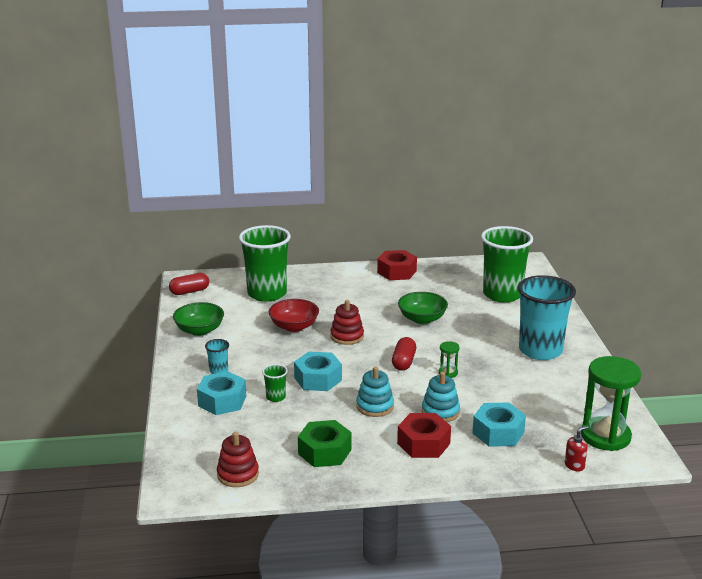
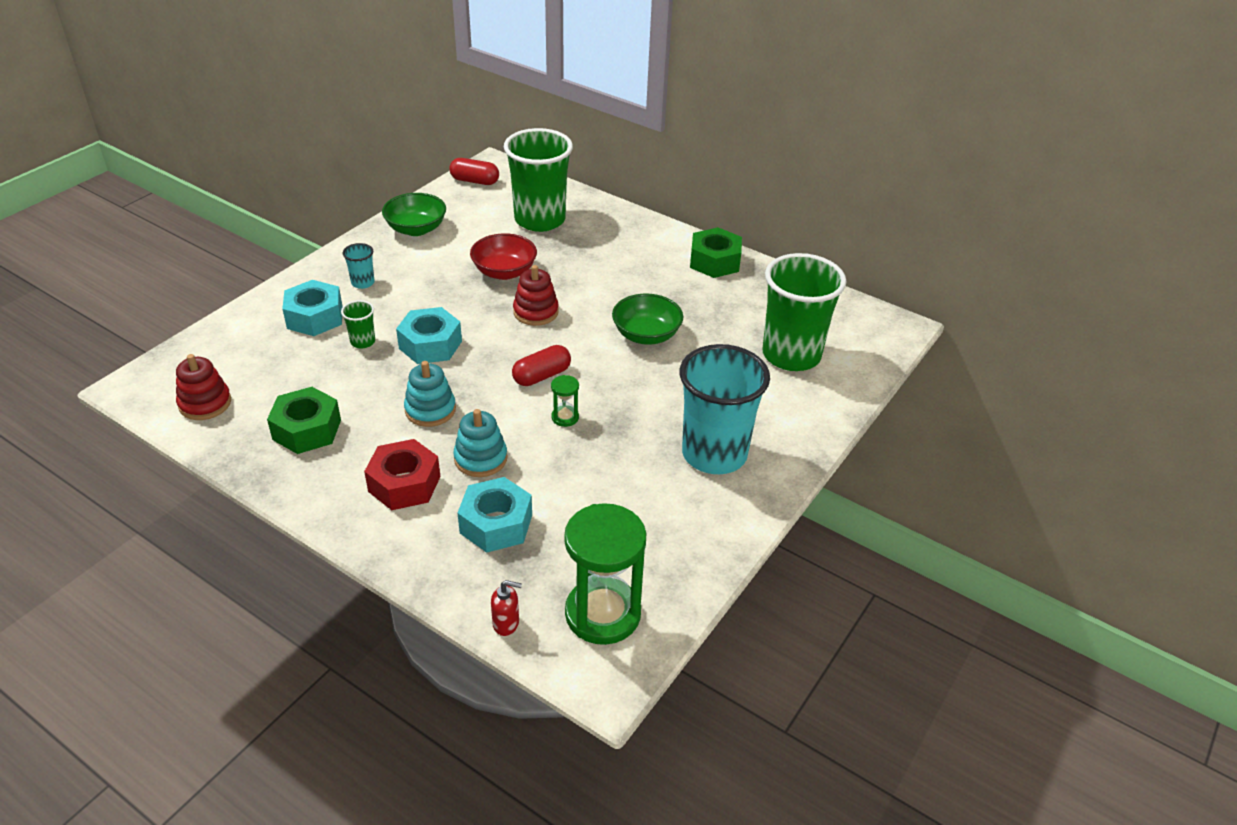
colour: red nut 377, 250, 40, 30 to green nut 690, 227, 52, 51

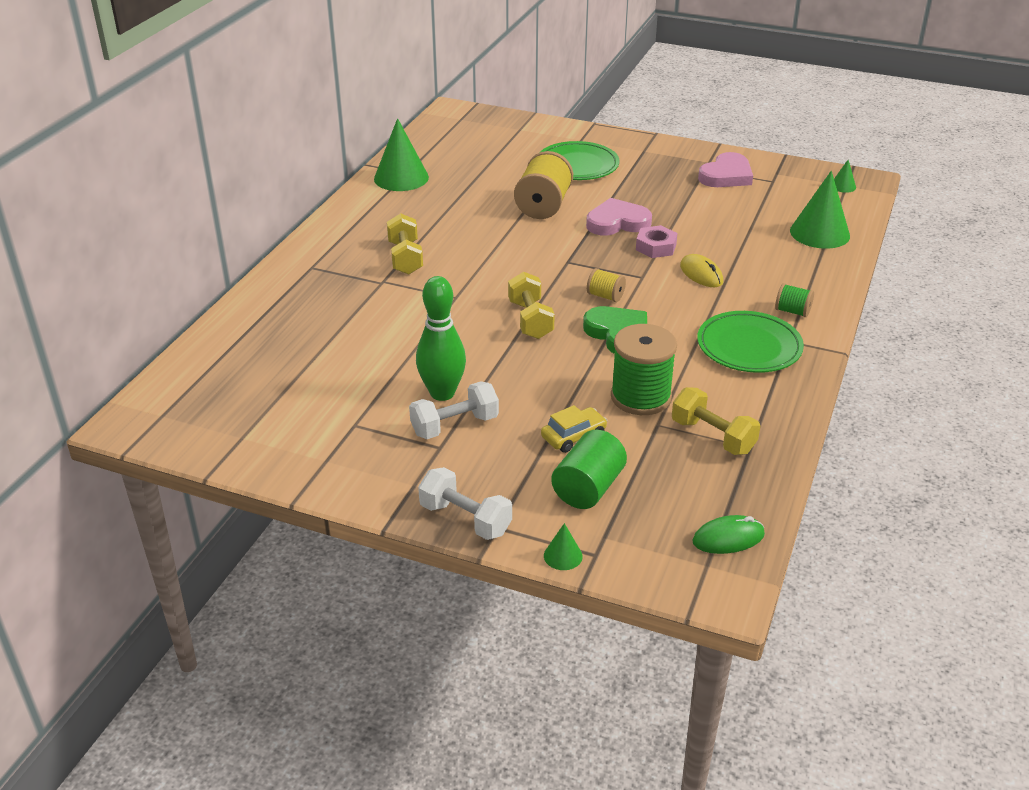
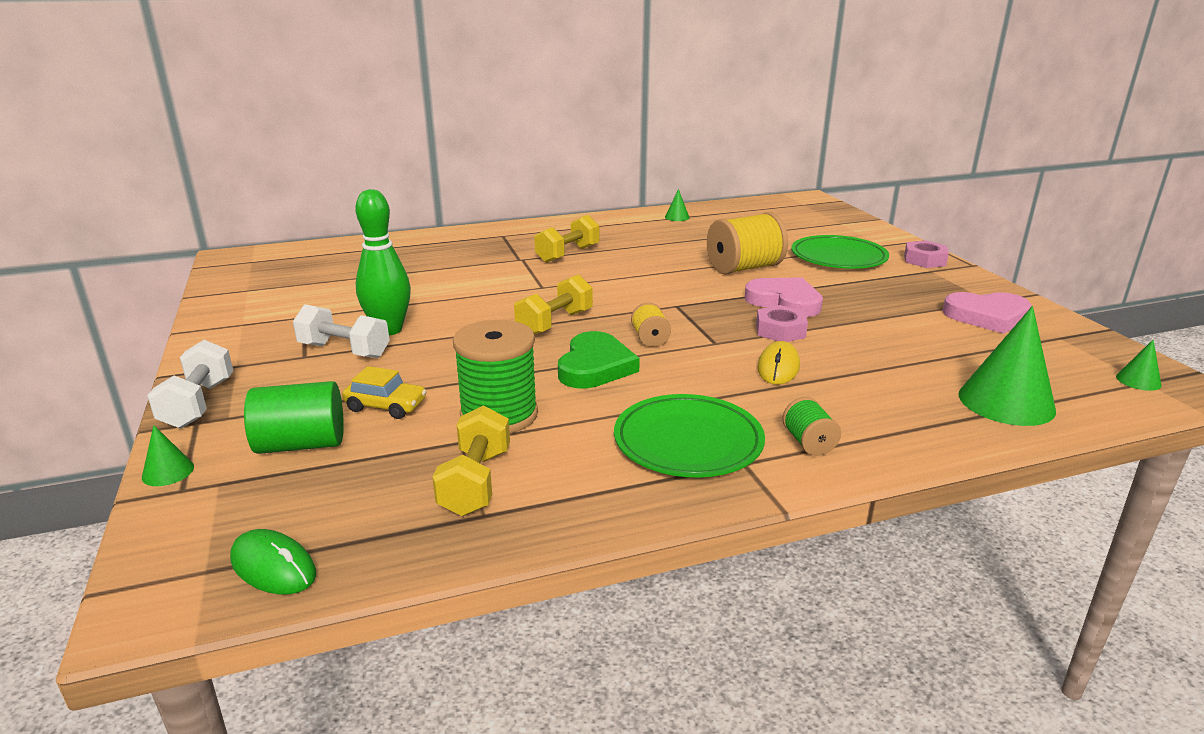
appeared: pink nut 904, 240, 45, 28
size: green cone 374, 118, 55, 73 = 665, 189, 24, 32 x0.46

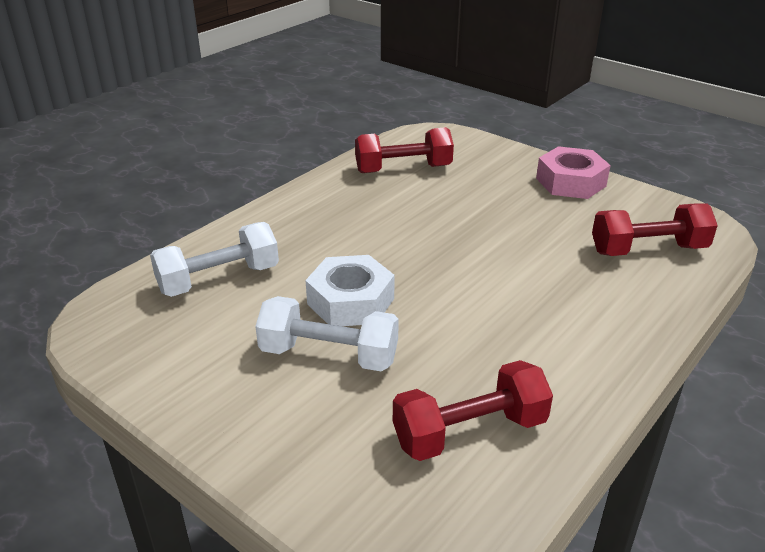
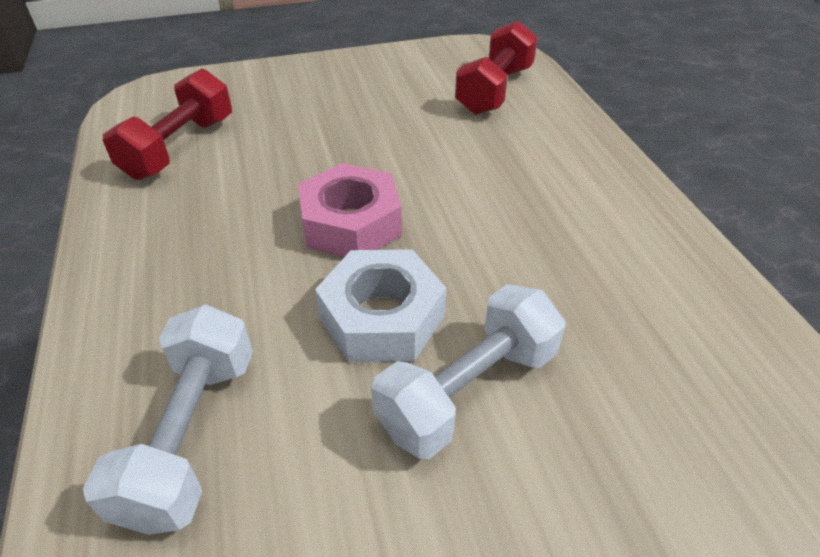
missing: red dumbbell 393, 360, 160, 101
relocated: pink nut 536, 146, 75, 53 to 298, 163, 104, 94

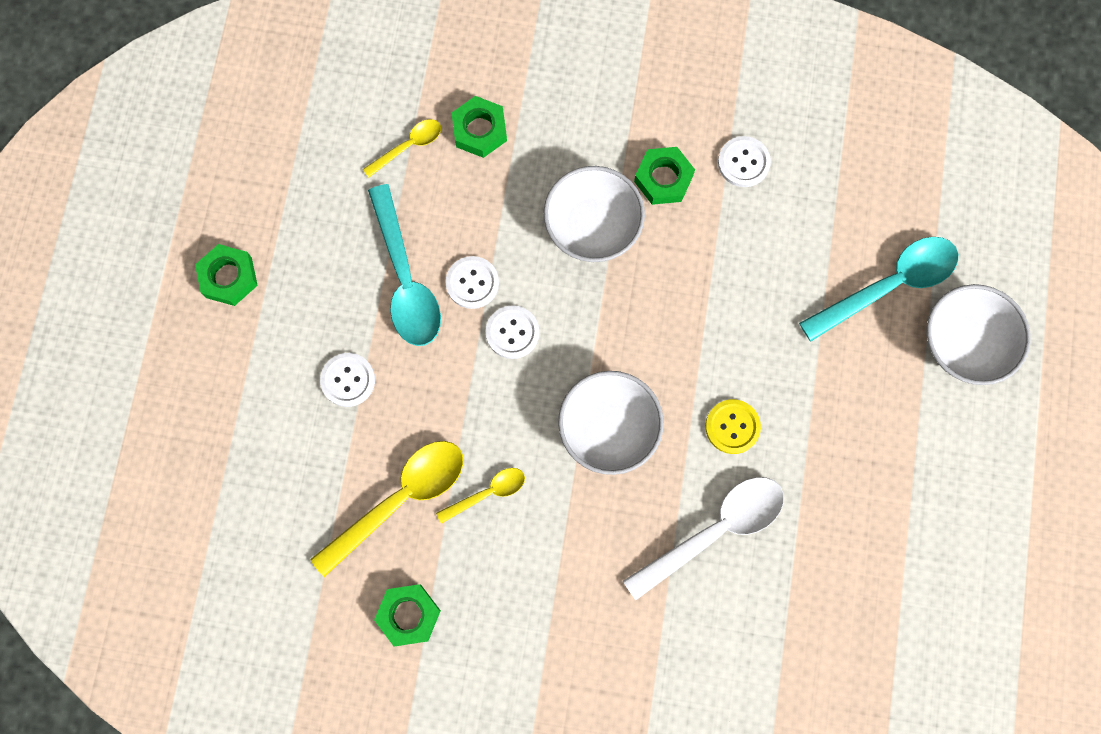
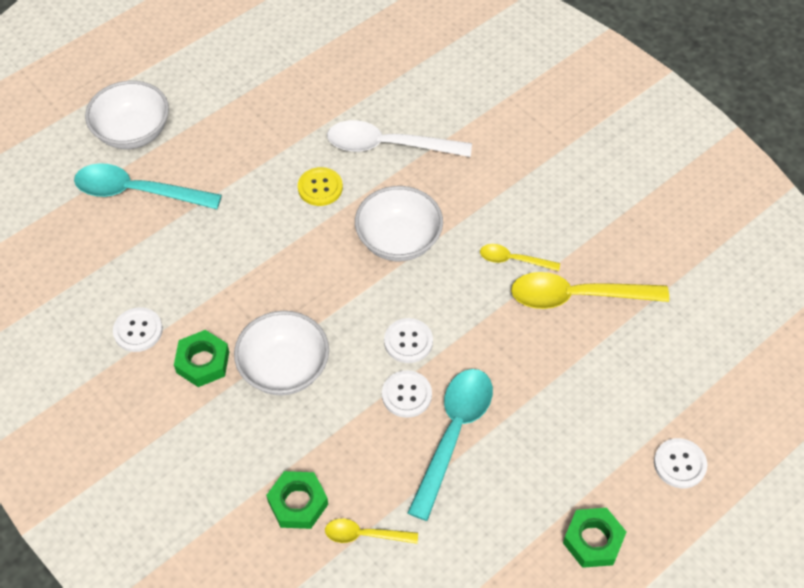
missing: green nut 374, 584, 67, 62
relocated: white button 320, 353, 55, 54 to 654, 438, 53, 50

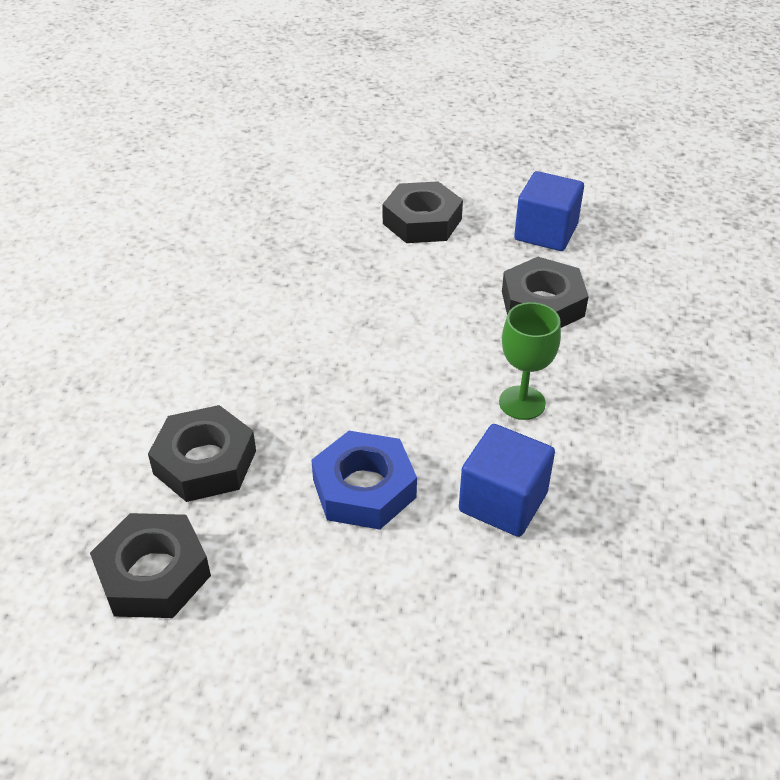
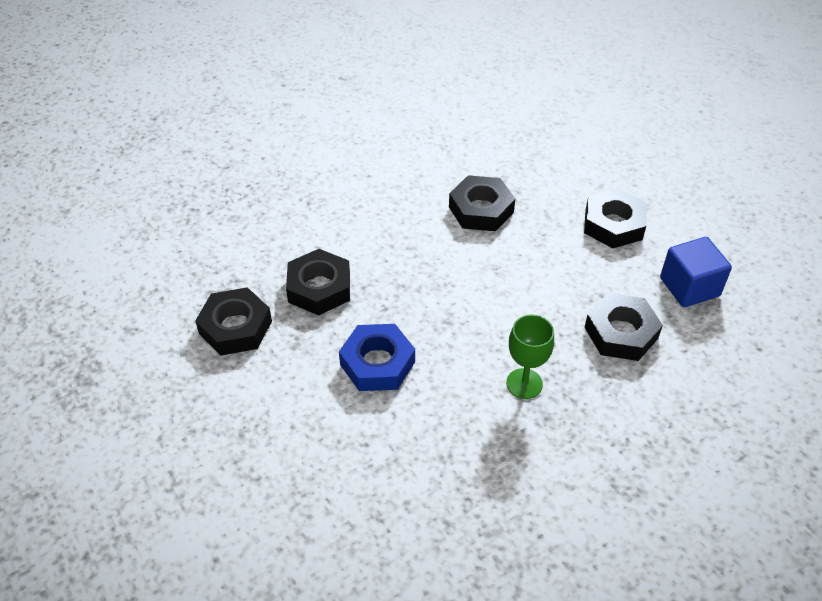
missing: blue cube 459, 424, 96, 113
appeared: black nut 449, 175, 66, 56

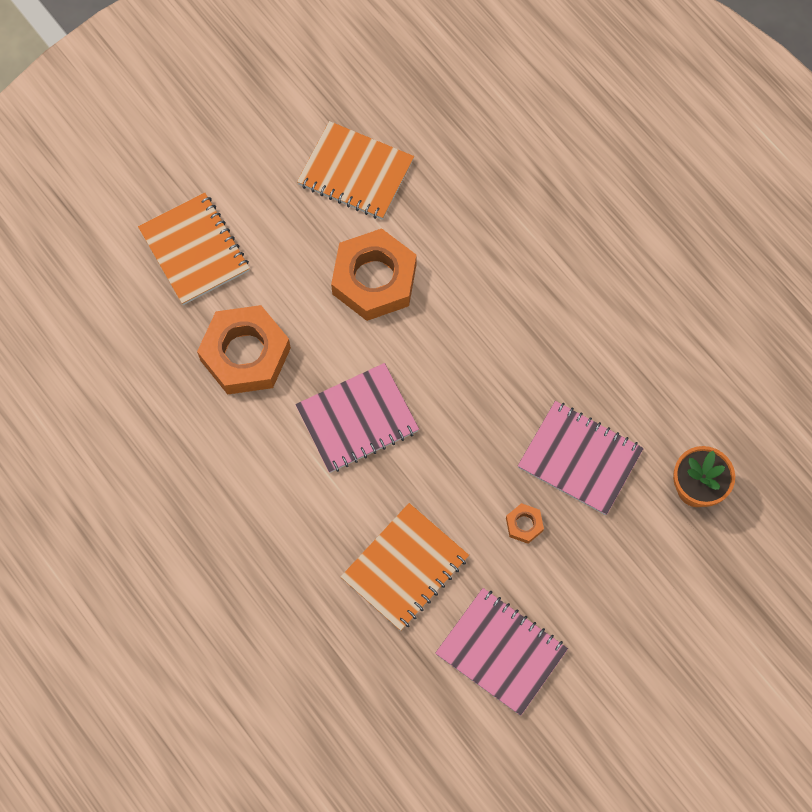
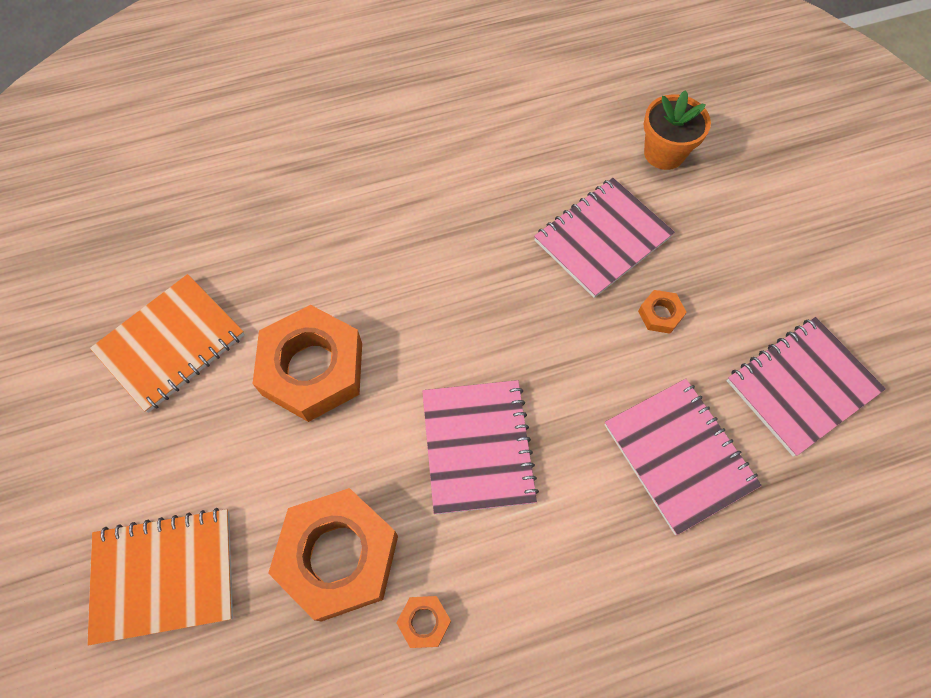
appeared: orange nut 396, 596, 55, 52
colour: orange notebook 341, 503, 128, 128 to pink notebook 605, 379, 157, 156

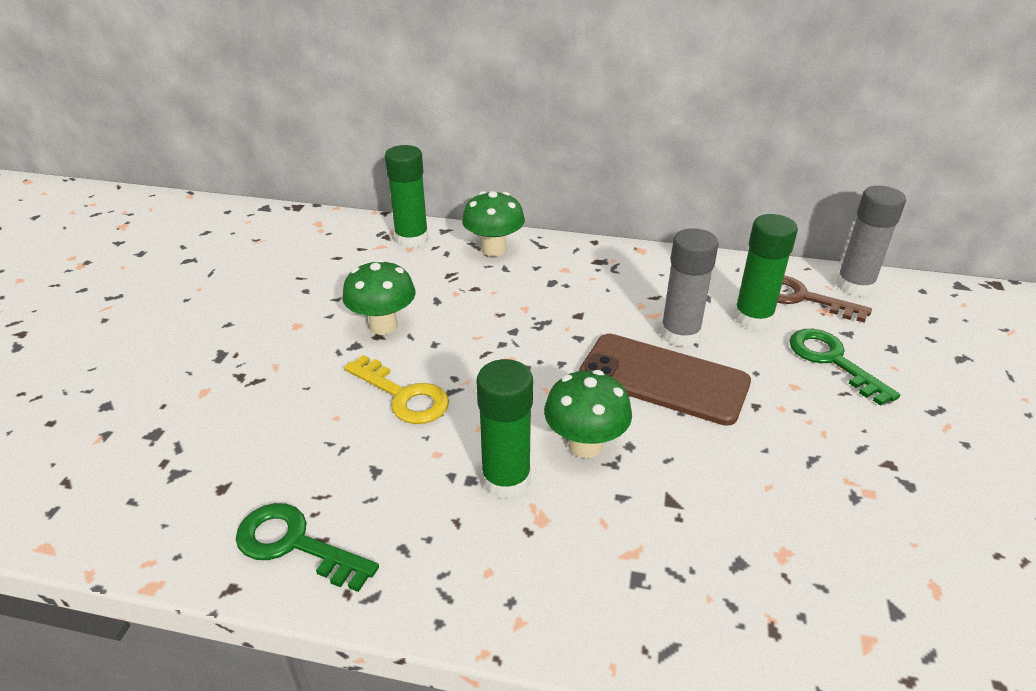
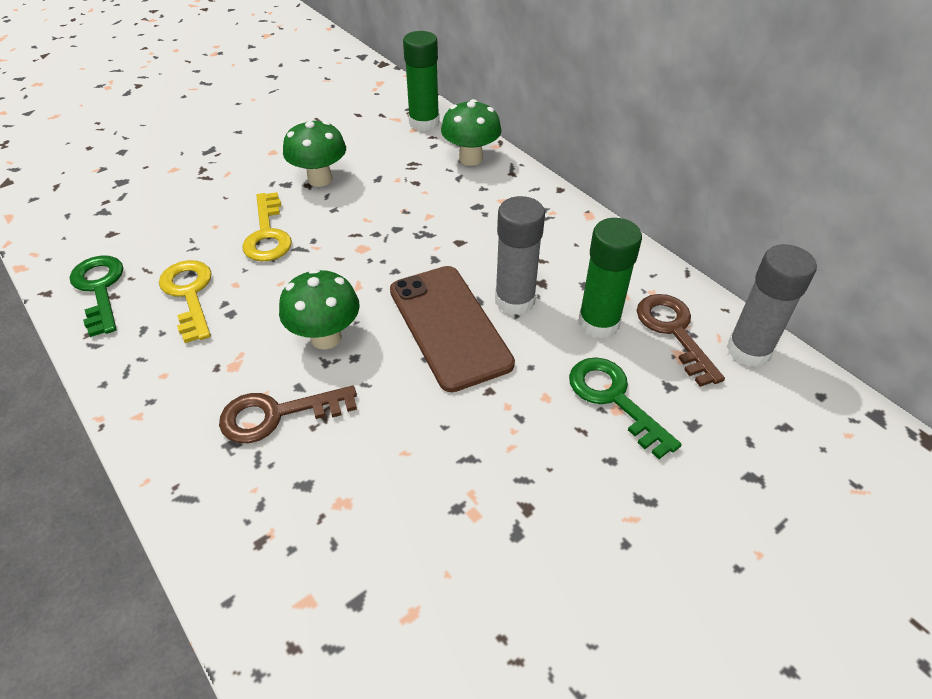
missing: green glue stick 477, 359, 56, 140
appeared: yellow key 159, 260, 53, 83; brown key 219, 386, 138, 57
spun: green key 789, 329, 112, 77 = 569, 357, 113, 102 45 degrees counterclockwise

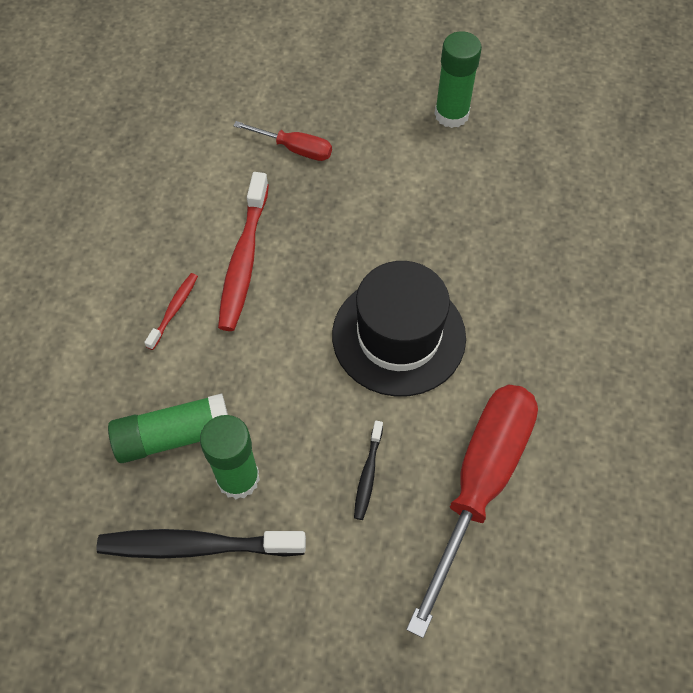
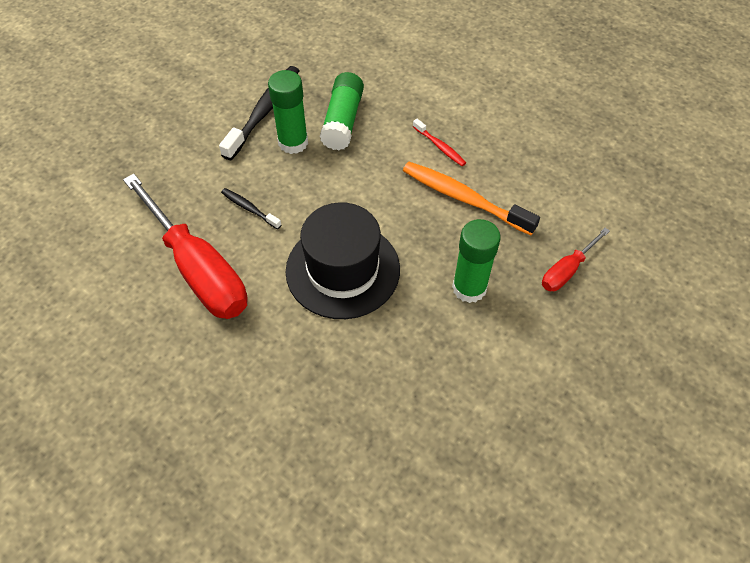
relocated: green glue stick 435, 31, 47, 97 to 452, 219, 49, 84
colour: red toothbrush 218, 172, 51, 159 to orange toothbrush 403, 162, 137, 73

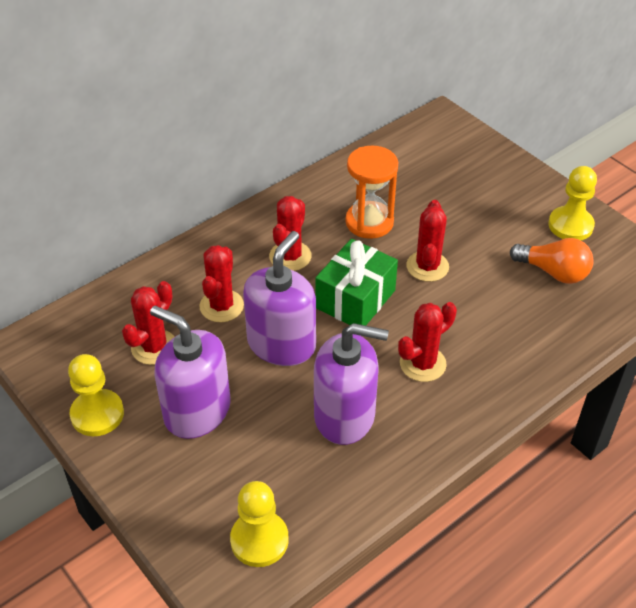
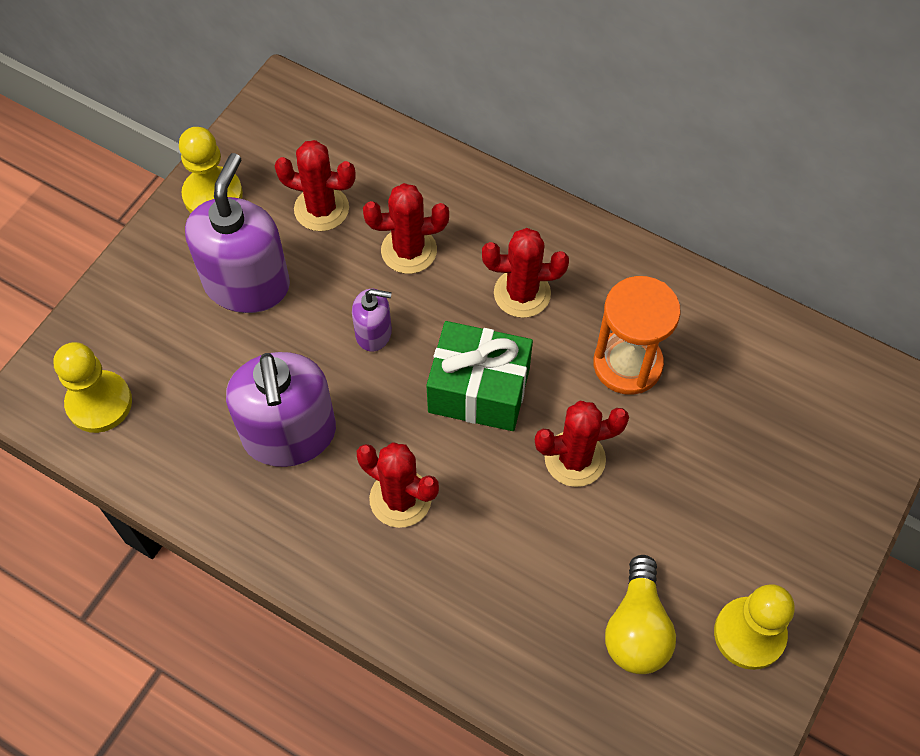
colour: orange light bulb 510, 238, 84, 46 to yellow light bulb 605, 555, 71, 119
size: purple soap dispenser 243, 231, 73, 135 = 352, 289, 40, 63 x0.50

